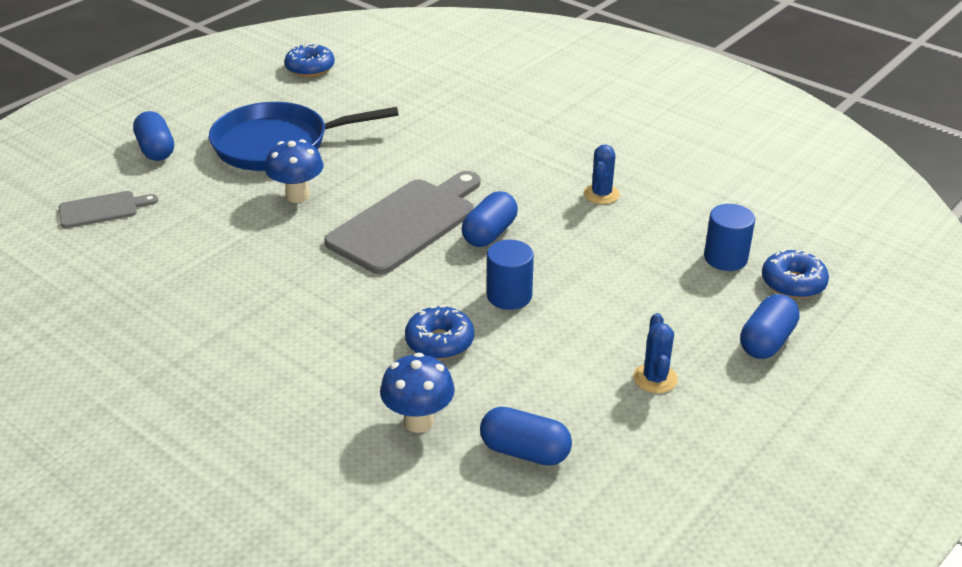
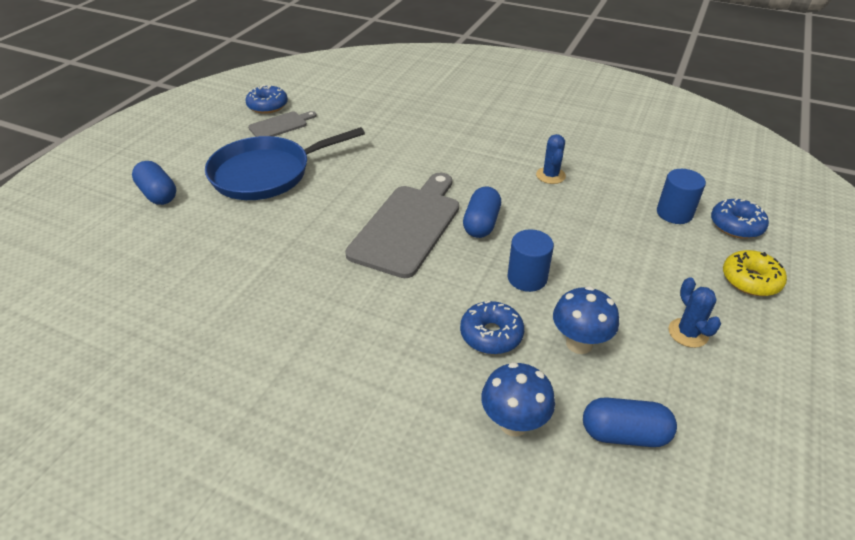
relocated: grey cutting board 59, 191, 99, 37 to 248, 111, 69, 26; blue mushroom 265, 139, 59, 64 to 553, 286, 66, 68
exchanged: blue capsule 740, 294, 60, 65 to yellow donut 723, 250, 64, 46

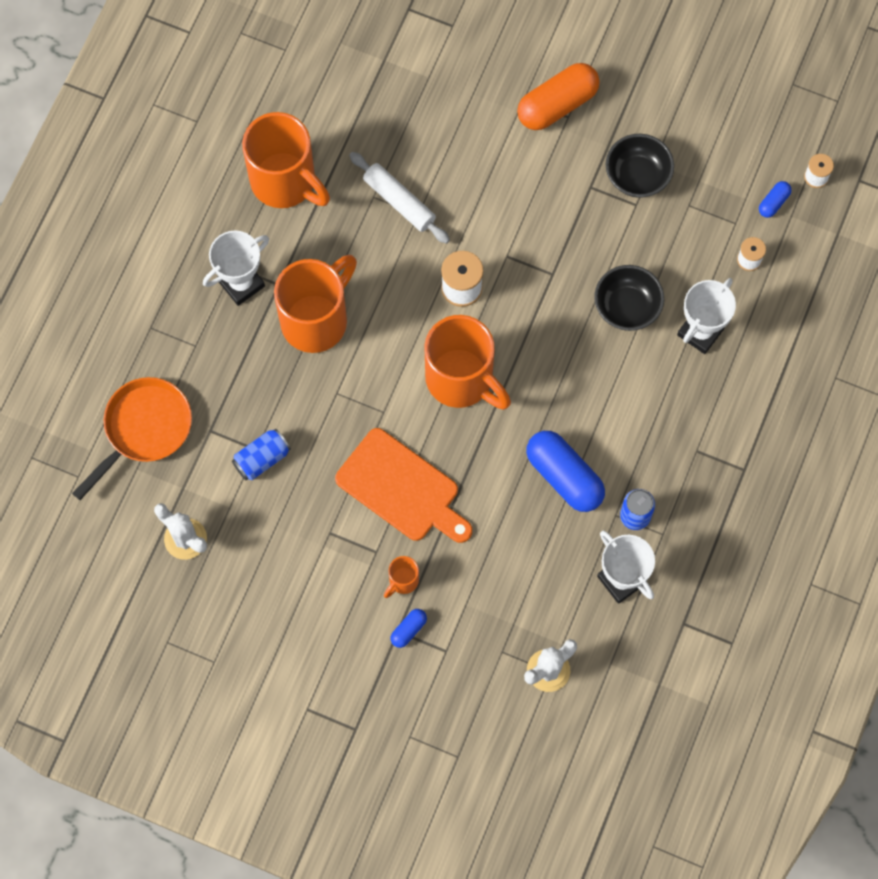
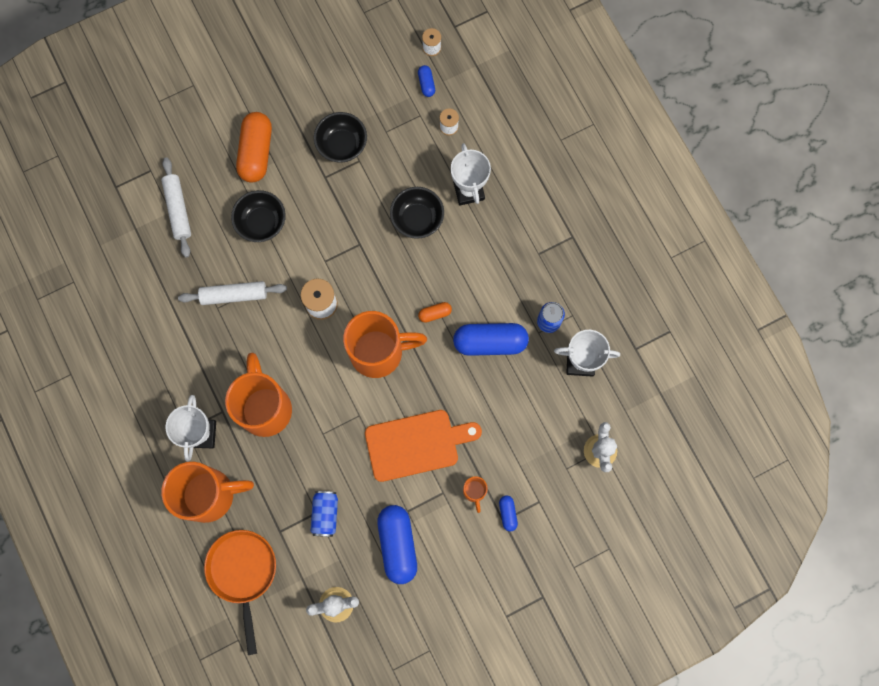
appeared: white rolling pin 161, 157, 30, 101; black bowl 231, 190, 55, 52; blue capsule 377, 505, 40, 79; orange capsule 418, 302, 34, 21
relocated: orange mug 242, 112, 88, 96 to 161, 462, 93, 61

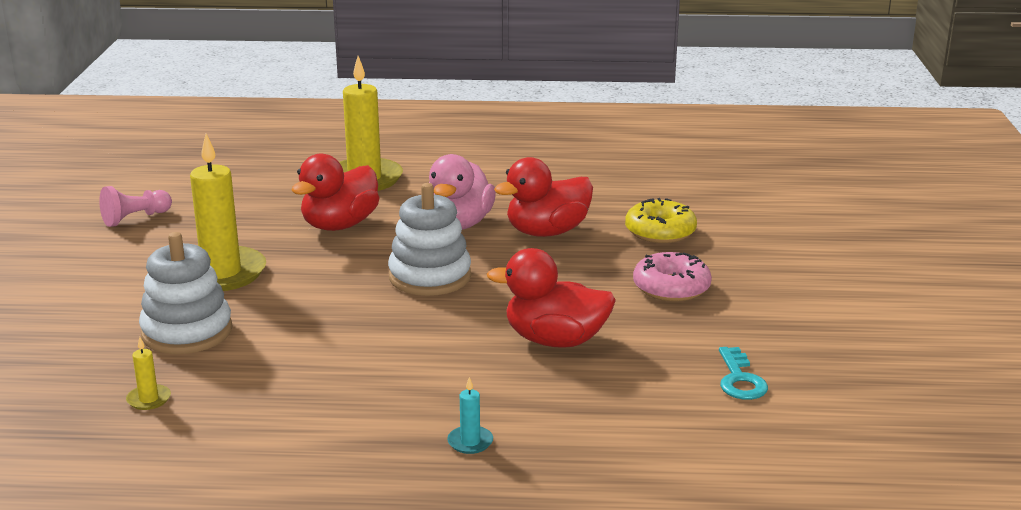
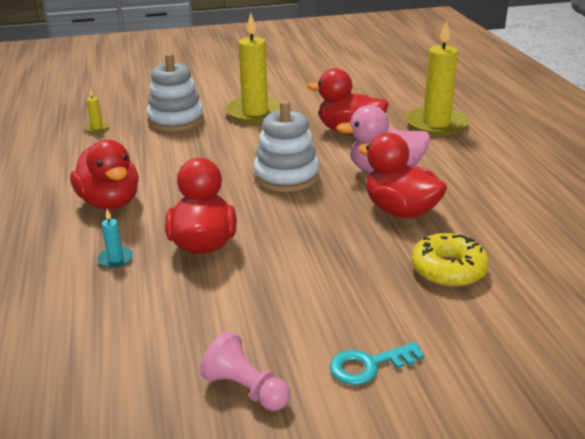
missing: pink donut 633, 252, 79, 50
appeared: red duck 70, 140, 69, 70
relocated: turquoise candle 447, 377, 46, 77 to 97, 209, 36, 59; pink pawn 99, 186, 73, 41 to 200, 331, 90, 80; turquoise key 719, 347, 49, 53 to 330, 342, 94, 43

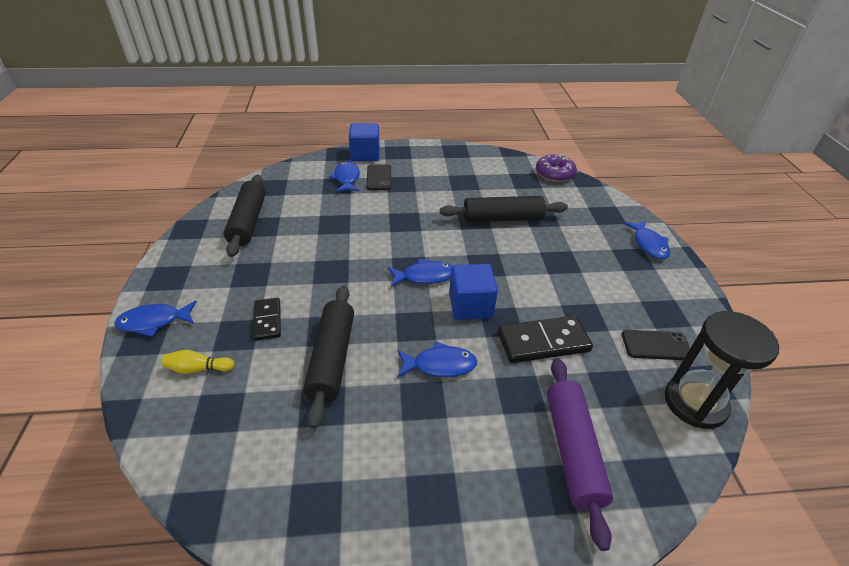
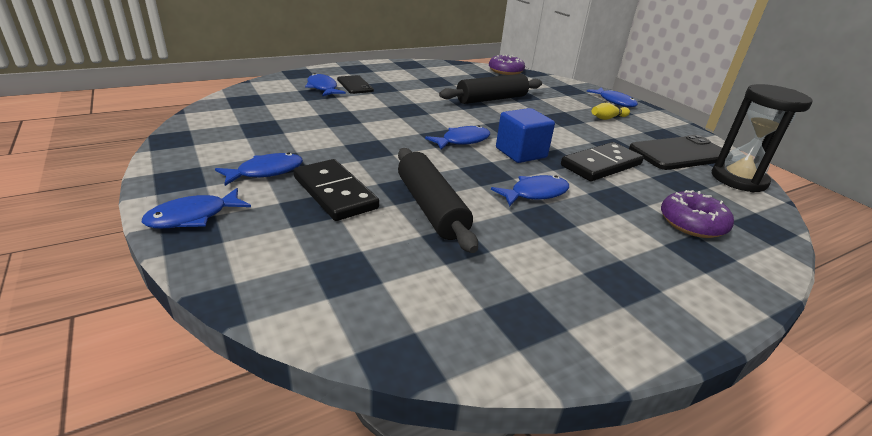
missing: black rolling pin 224, 175, 42, 82; blue cube 349, 123, 31, 38
appeared: blue fish 215, 152, 88, 34
relocated: yellow bowling pin 162, 350, 72, 24 to 592, 103, 38, 17
exchanged: purple rolling pin 547, 358, 66, 193 to purple donut 661, 190, 73, 48
size: black domino 253, 298, 28, 43 = 294, 159, 85, 62 x1.64; black phone 622, 330, 68, 30 = 629, 135, 93, 35 x1.70

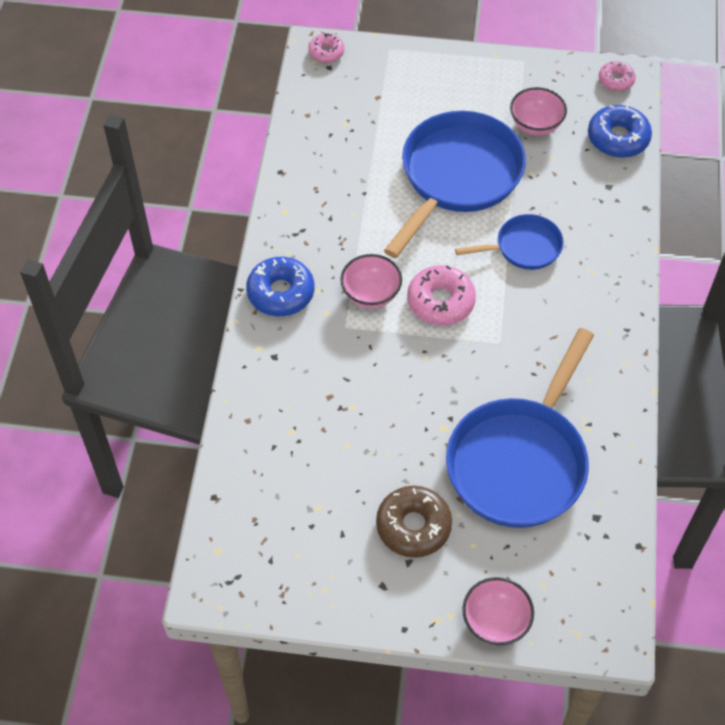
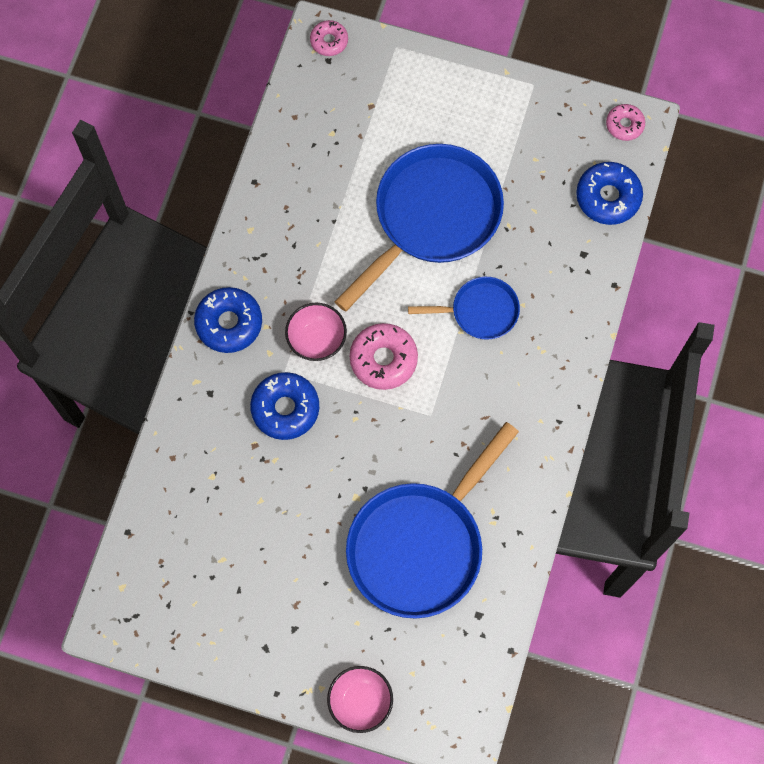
missing: brown donut 376, 486, 76, 72; pink bowl 510, 87, 57, 48
appeared: blue donut 250, 372, 69, 68

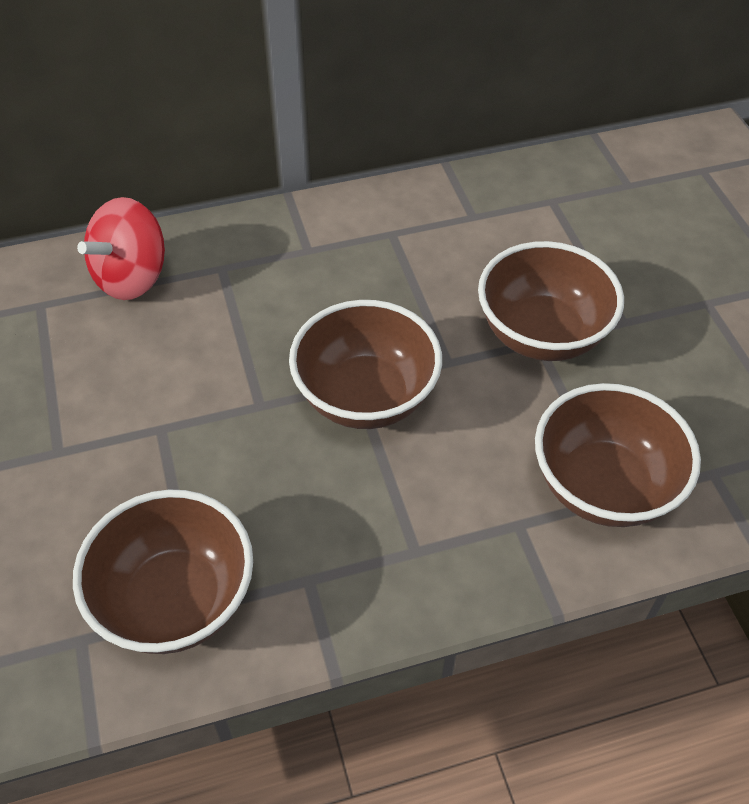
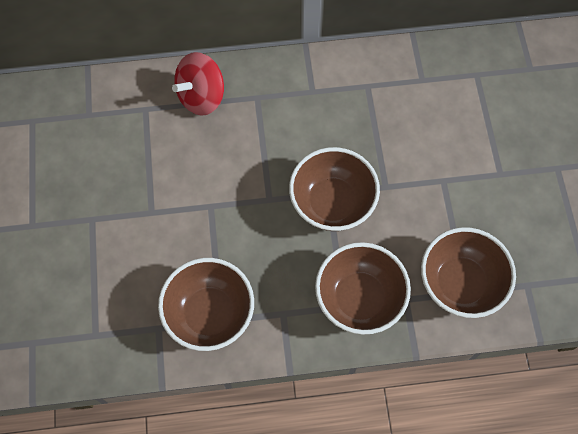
relocated: brown bowl 478, 241, 146, 120 to 315, 242, 96, 93

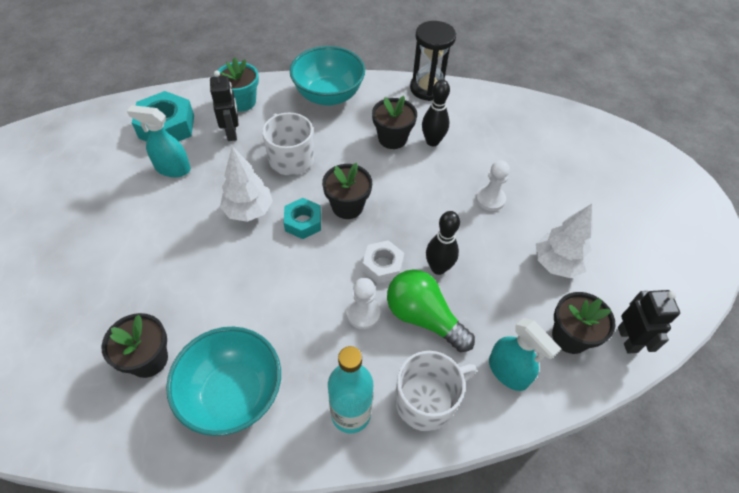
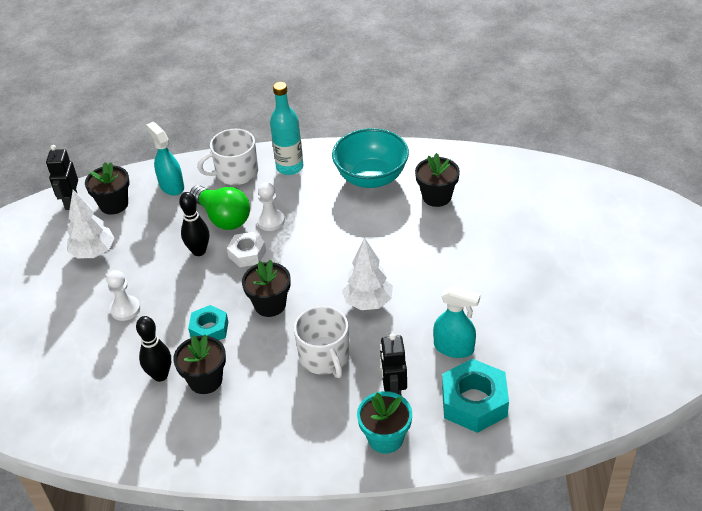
missing: turquoise bowl 290, 46, 75, 60; black hourglass 410, 21, 46, 80
relocated: turquoise nut 284, 198, 37, 41 to 188, 305, 40, 35

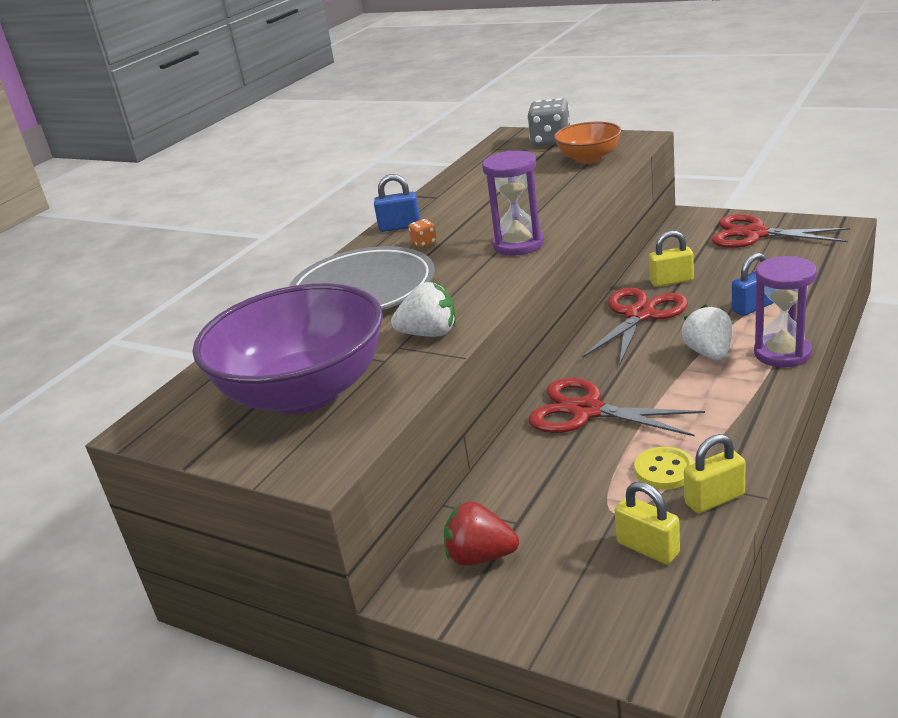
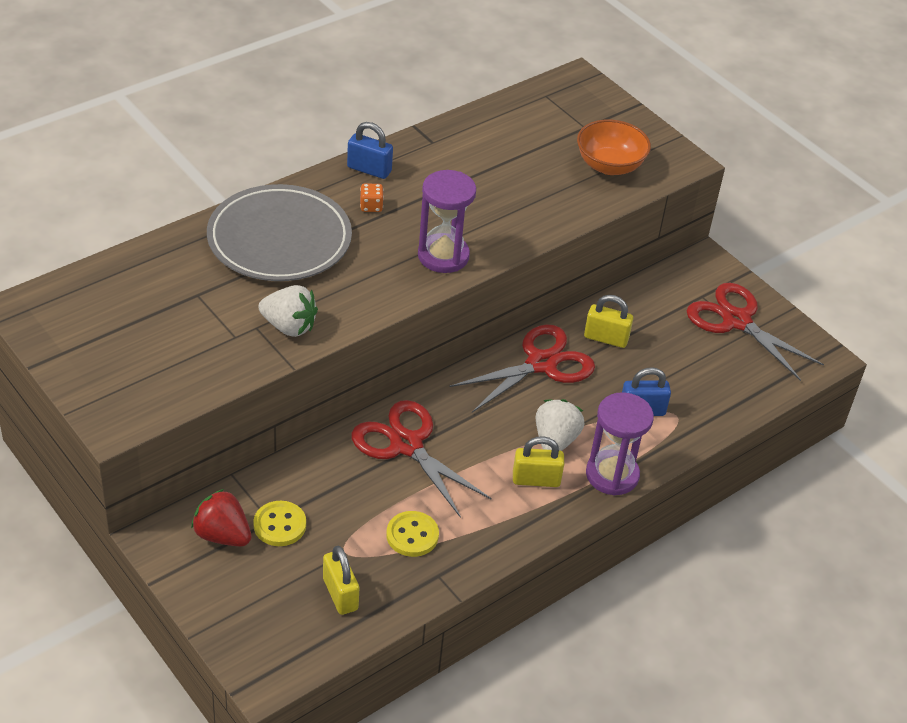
missing: purple bowl 193, 283, 190, 131; grey dice 527, 98, 43, 48
appeared: yellow button 253, 501, 53, 45
relocated: yellow padlock 684, 434, 62, 79 to 513, 436, 51, 51

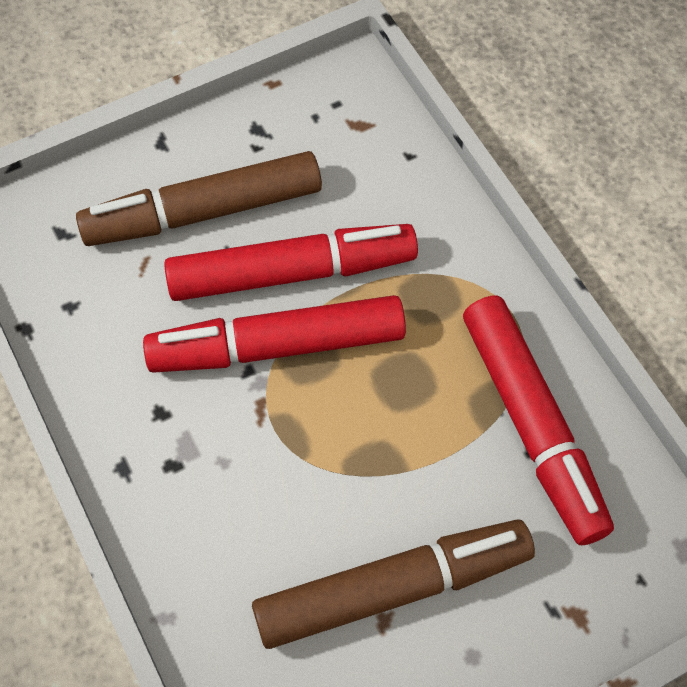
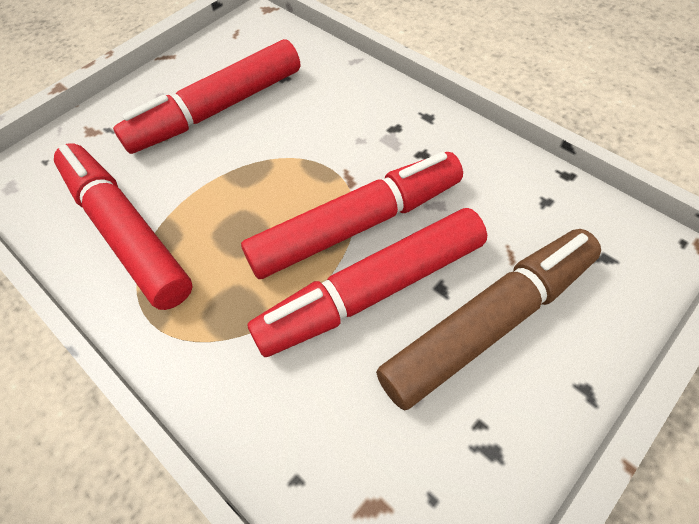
colour: brown marker 252, 519, 283, 130 to red marker 113, 39, 187, 115

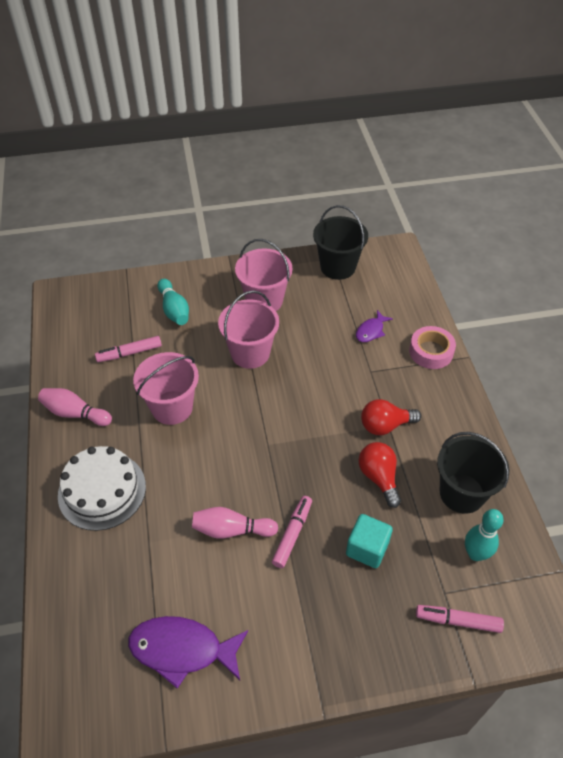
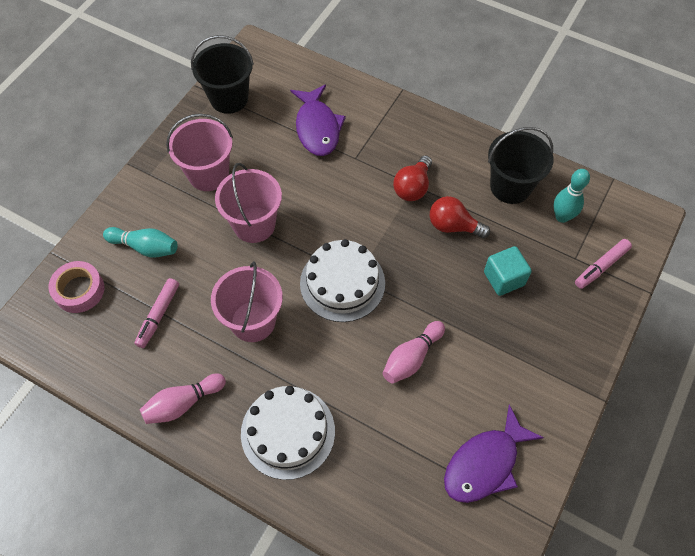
missing: pink marker 272, 496, 40, 72
appeared: white cake 300, 239, 85, 83
relocated: pink tape 409, 326, 47, 43 to 49, 261, 55, 52
size: purple fish 356, 310, 37, 32 = 290, 84, 56, 72 x1.87

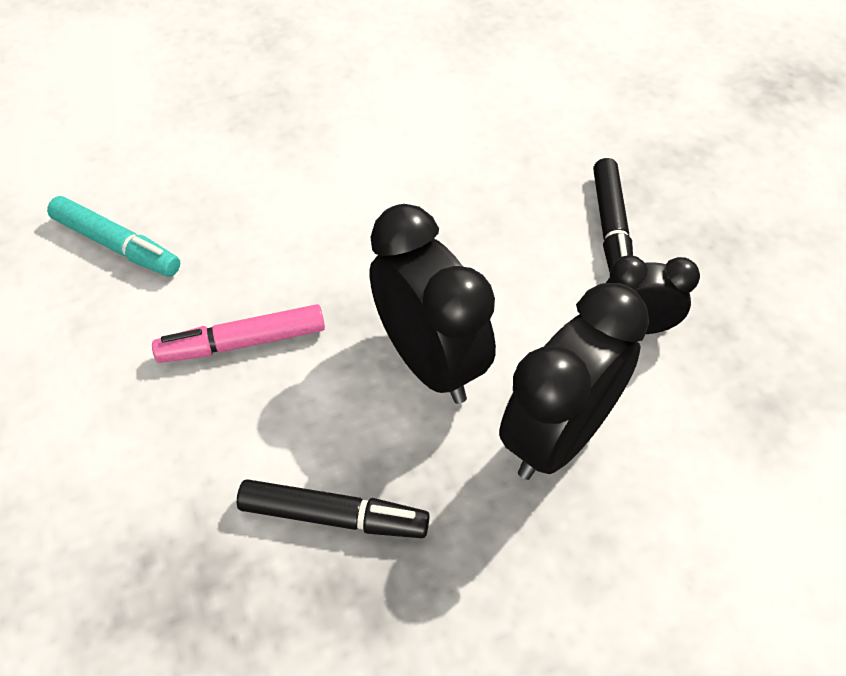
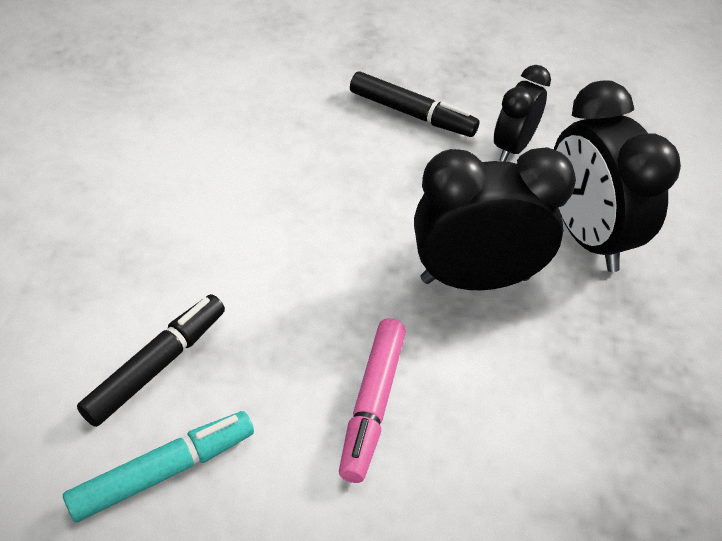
relocated: black marker 237, 479, 193, 59 to 77, 294, 148, 133

